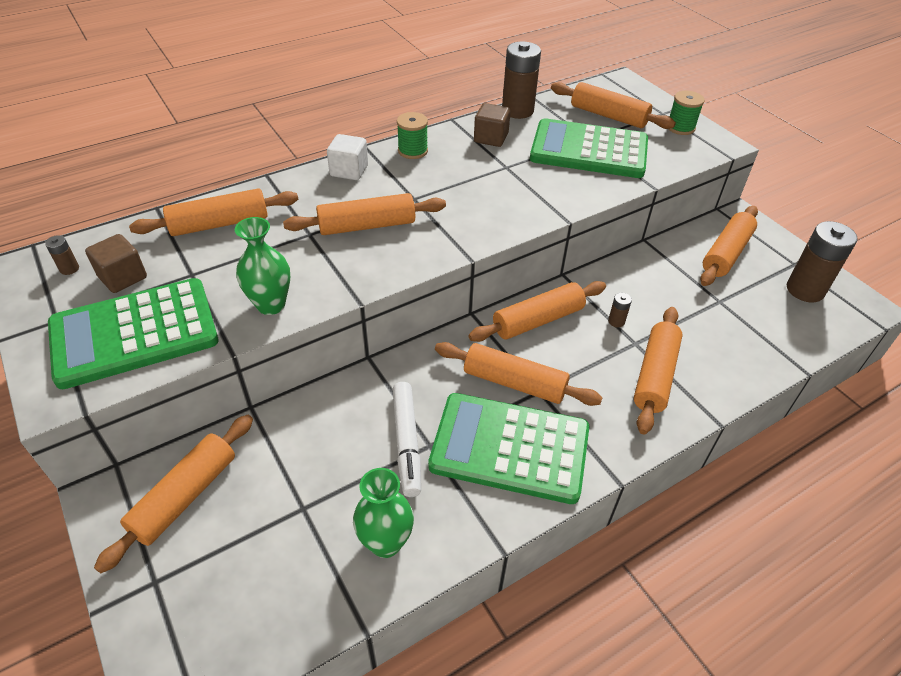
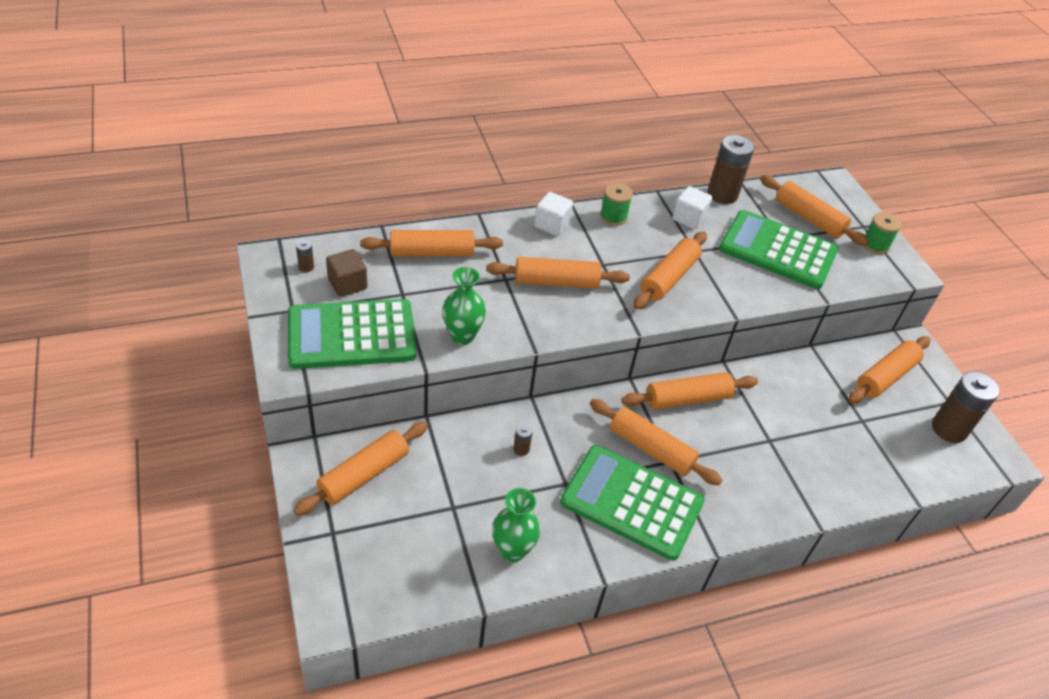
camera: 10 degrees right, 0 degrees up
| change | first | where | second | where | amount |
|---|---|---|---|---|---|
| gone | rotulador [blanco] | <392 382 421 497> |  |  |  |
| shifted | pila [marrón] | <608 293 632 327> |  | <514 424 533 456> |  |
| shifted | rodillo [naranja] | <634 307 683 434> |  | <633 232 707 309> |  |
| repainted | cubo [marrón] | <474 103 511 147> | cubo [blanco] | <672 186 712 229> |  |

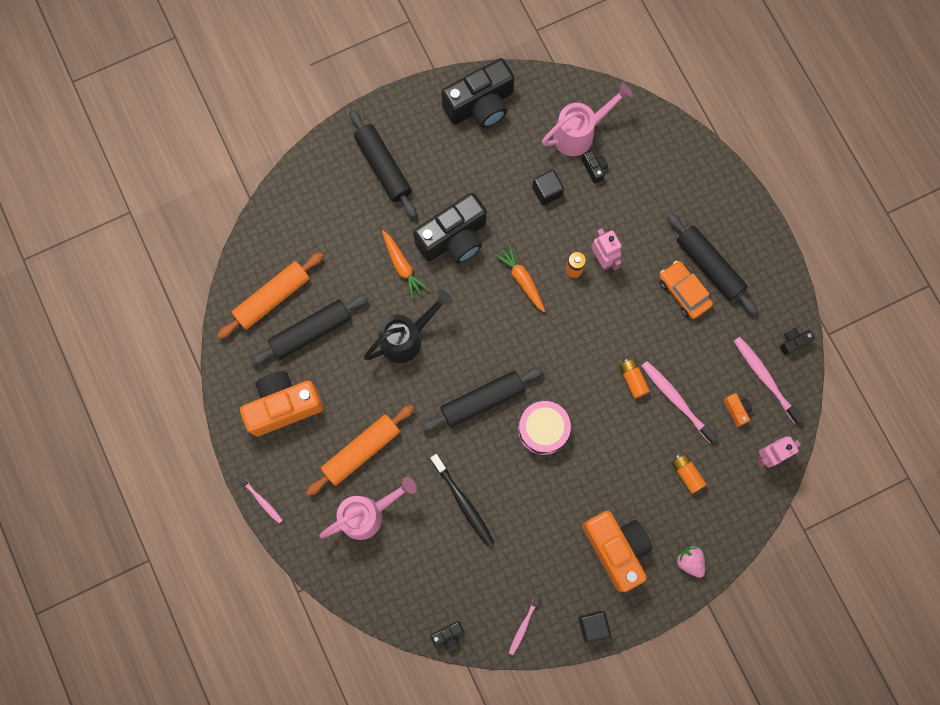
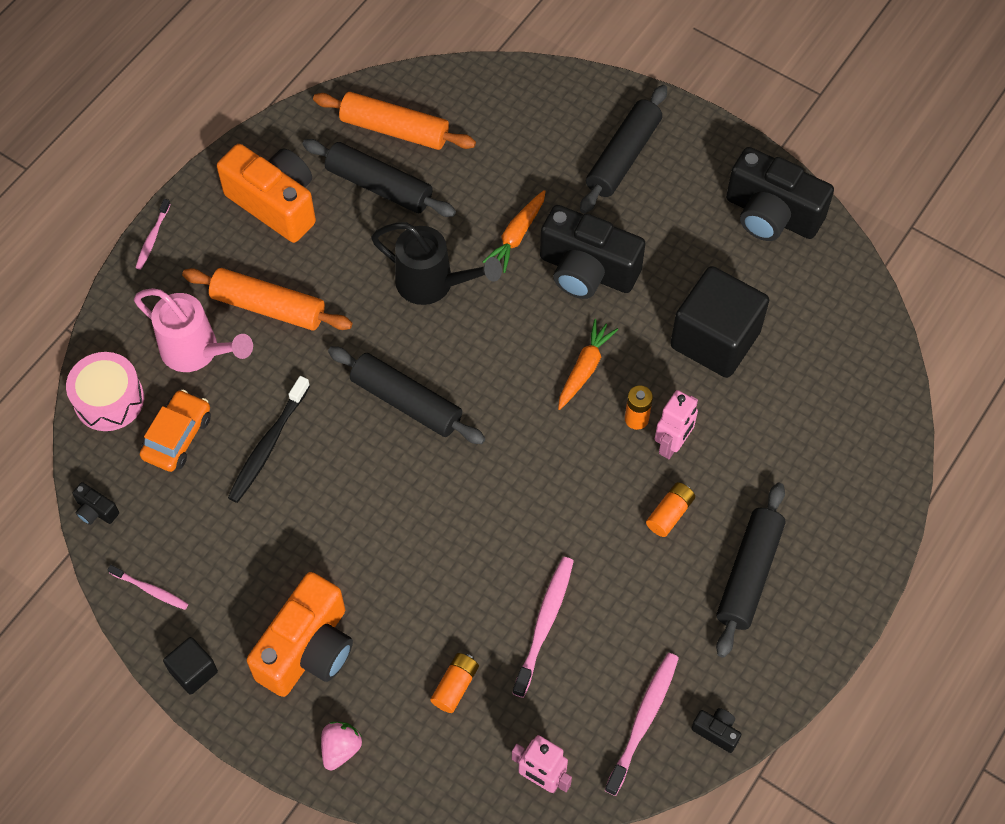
camera: 60 degrees right, 15 degrees down
| change | first | where | second | where | amount |
|---|---|---|---|---|---|
| gone | regadera [rosa] | <542 83 633 156> |  |  |  |
| gone | cámara [negro] | <582 150 608 184> |  |  |  |
| gone | cámara [naranja] | <724 393 752 427> |  |  |  |
| shifted | tambor [rosa] | <518 401 571 455> |  | <66 352 144 431> |  |
| shifted | pila [naranja] | <619 359 650 399> |  | <646 482 695 537> |  |
| shifted | coche [naranja] | <659 260 713 319> |  | <140 390 211 472> |  |
| rotated | cepillo de dientes [rosa] | <509 595 540 655> |  | <107 565 188 610> | 150 degrees counterclockwise |
| scaled | cubo [negro] | <532 170 564 205> |  | <670 266 769 378> | x2.08 |

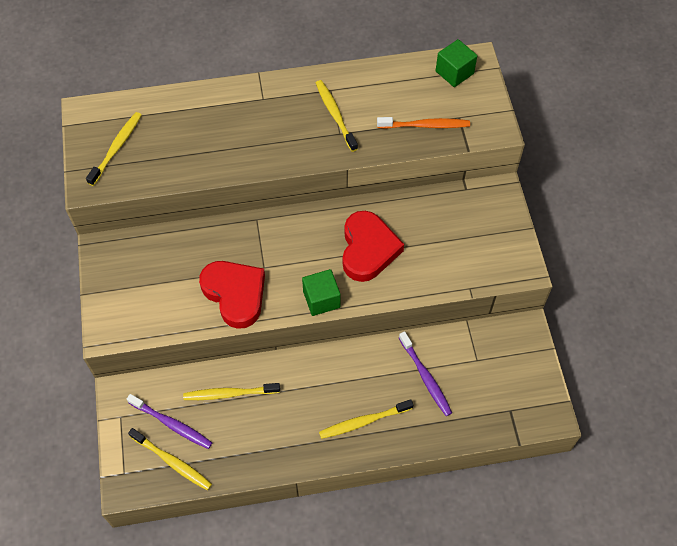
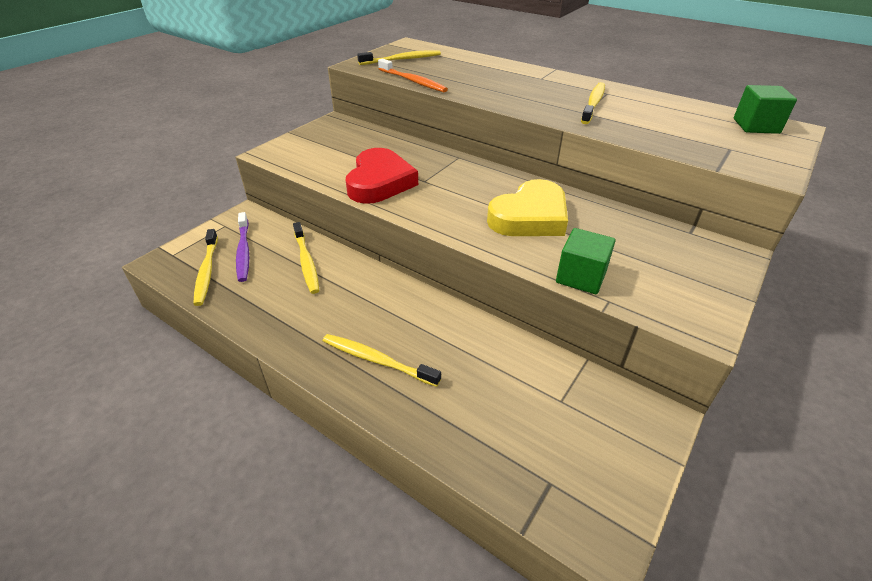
camera: 45 degrees right, 20 degrees down
| change | first | where | second | where | amount |
|---|---|---|---|---|---|
| gone | cepillo de dientes [morado] | <399 331 452 416> |  |  |  |
| shifted | cubo [verde] | <302 269 341 316> |  | <556 228 616 294> |  |
| shifted | cepillo de dientes [naranja] | <377 117 470 129> |  | <378 59 448 92> |  |
| repainted | corazón [rojo] | <343 211 404 282> | corazón [amarillo] | <487 179 568 236> |  |
| rotated | cepillo de dientes [amarillo] | <183 383 280 400> |  | <293 222 319 294> | 150 degrees counterclockwise |

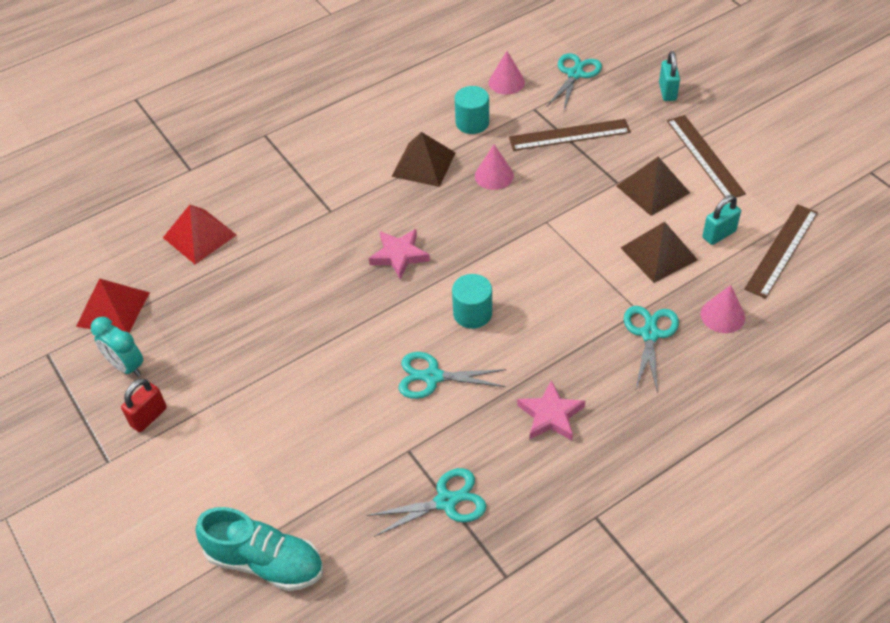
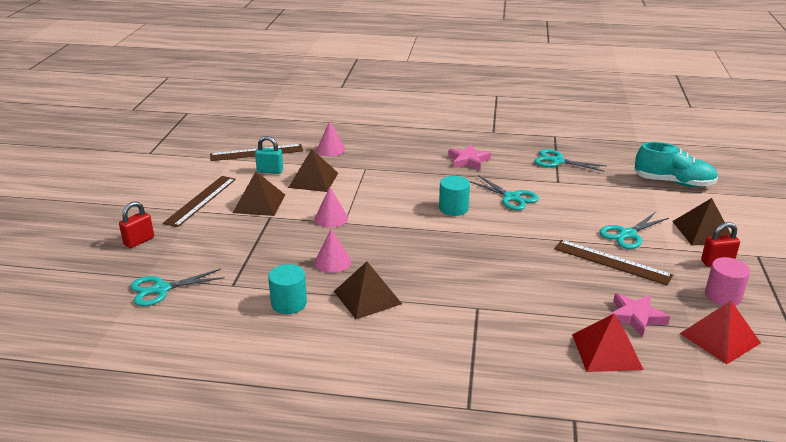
camera: 140 degrees left, 20 degrees down
| change | first | where | second | where | amount |
|---|---|---|---|---|---|
| new |  |  | pirámide [marrón] | <672 198 731 246> |  |
| shifted | estrella [rosa] | <369 229 430 280> |  | <609 293 670 337> |  |
| shifted | cono [rosa] | <489 51 525 95> |  | <315 187 348 228> |  |
| shifted | regla [marrón] | <509 119 631 151> |  | <554 240 673 285> |  |
| shifted | tijeras [turquesa] | <624 306 679 393> |  | <599 213 669 249> |  |
| swapped | despertador [turquesa] | <91 317 143 377> | cilindro [rosa] | <705 257 750 306> |  |
| repainted | candado [turquesa] | <659 51 680 101> | candado [rojo] | <119 201 154 248> |  |
| rotated | zapato [turquesa] | <195 507 323 591> |  | <634 142 718 187> | 135 degrees clockwise |

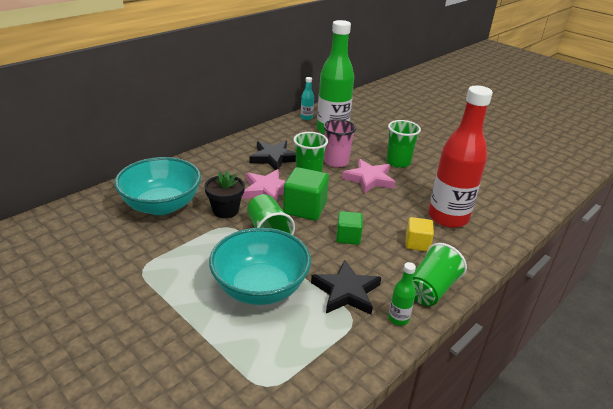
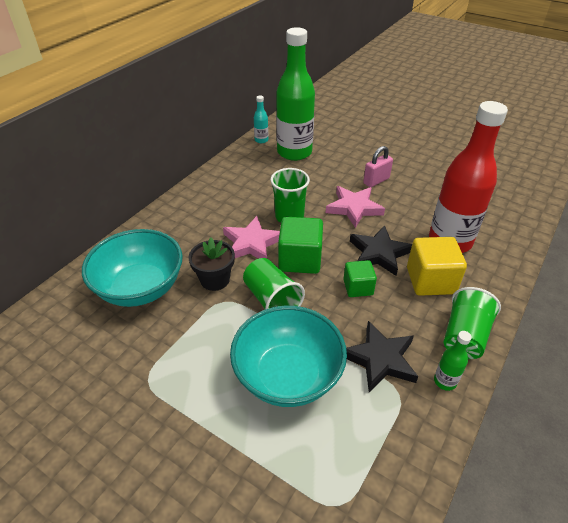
camera: 10 degrees left, 10 degrees up
| change | first | where | second | where | amount |
|---|---|---|---|---|---|
| gone | vaso [rosa] | <323 119 356 168> |  |  |  |
| shifted | estrella [negro] | <249 141 296 170> |  | <350 225 412 276> |  |
| swapped | vaso [verde] | <386 120 421 168> | candado [rosa] | <363 146 393 187> |  |
| scaled | cubo [amarillo] | <406 217 434 252> |  | <407 237 467 296> | x1.63 |

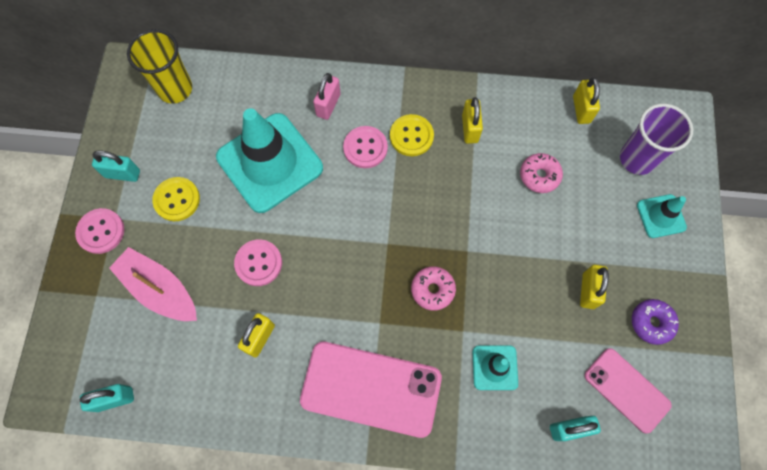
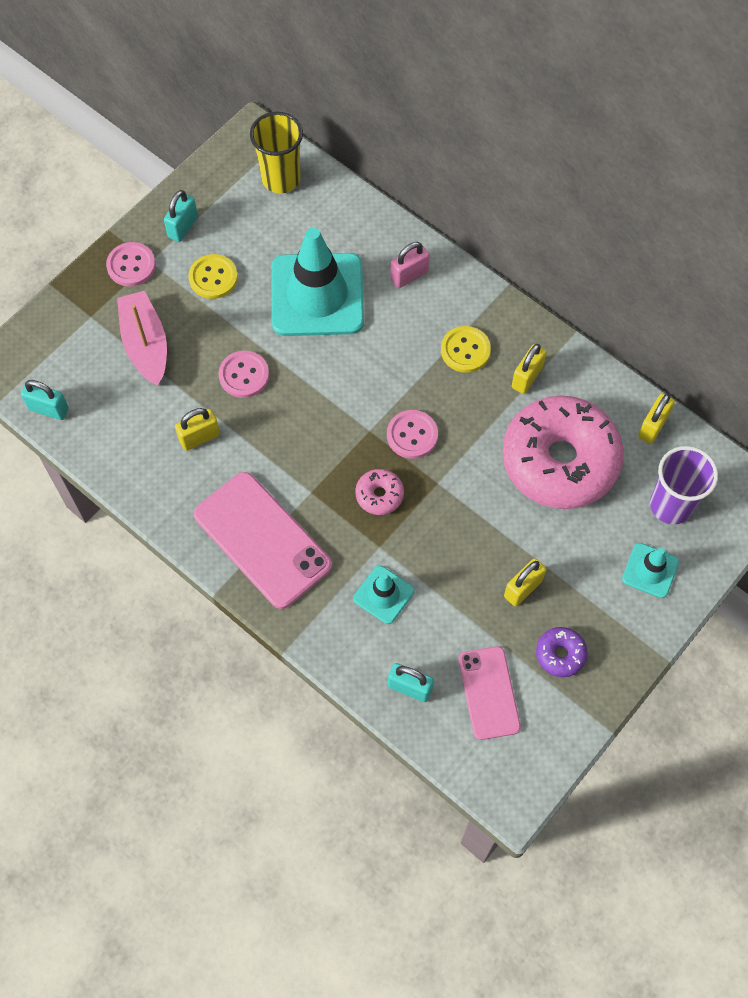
camera: 35 degrees right, 5 degrees down
| change | first | where | second | where | amount |
|---|---|---|---|---|---|
| shifted | botón [rosa] | <343 126 388 168> |  | <387 410 438 459> |  |
| rotated | candado [turquesa] | <92 150 140 182> |  | <164 190 198 242> | 75 degrees clockwise |
| scaled | rosquilla [rosa] | <520 153 563 193> |  | <502 396 624 509> | x2.48 |

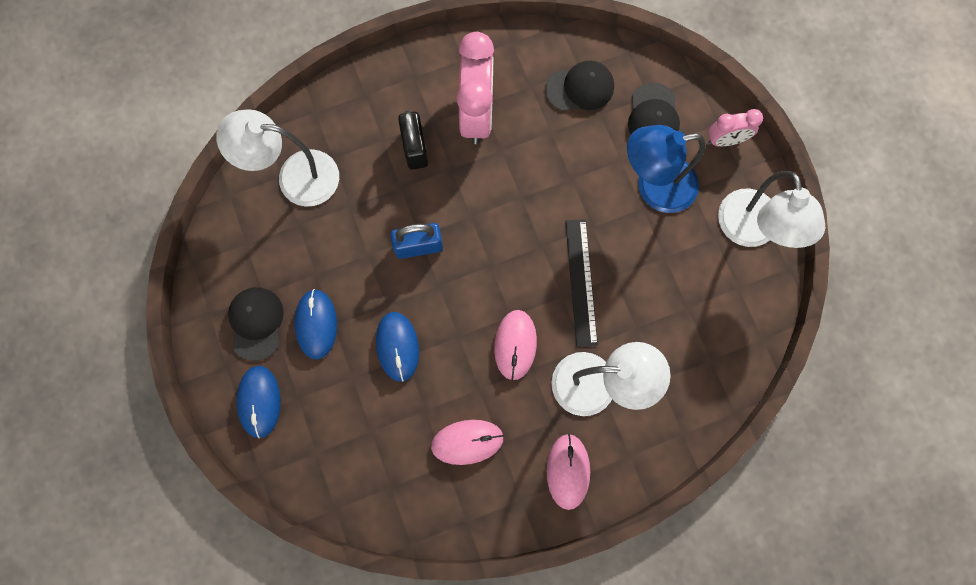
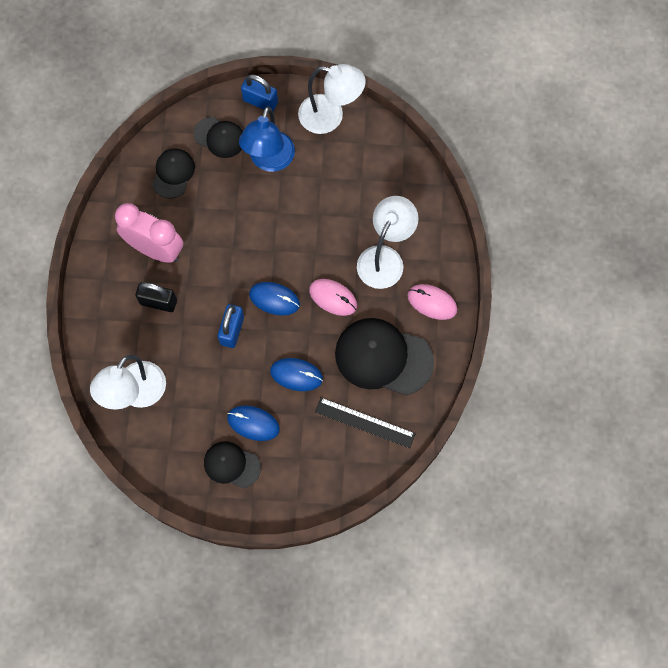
camera: 65 degrees left, 5 degrees down
| change | first | where | second | where | amount |
|---|---|---|---|---|---|
| shifted | ratón [azul] | <237 366 281 439> |  | <249 282 300 315> |  |
| shifted | regla [negro] | <565 219 598 347> |  | <315 397 416 448> |  |
| swapped | ratón [rosa] | <431 420 504 465> | gorra [negro] | <335 318 434 395> |  |
| swapped | despertador [rosa] | <708 109 763 147> | candado [azul] | <241 74 278 111> |  |

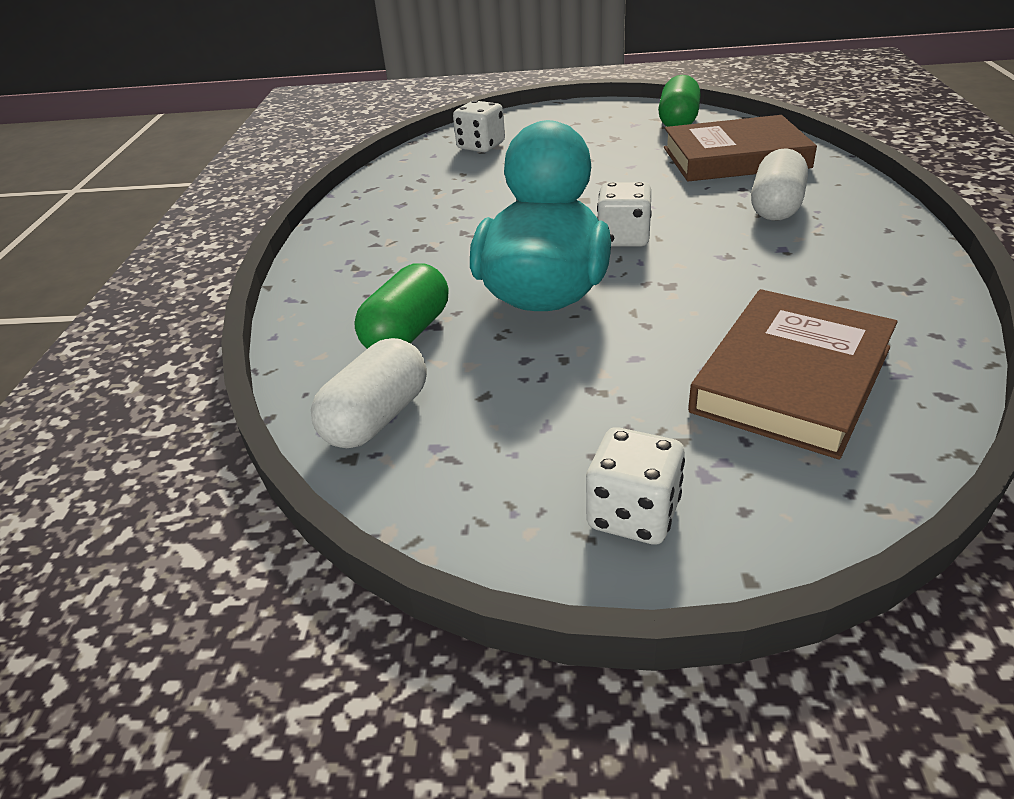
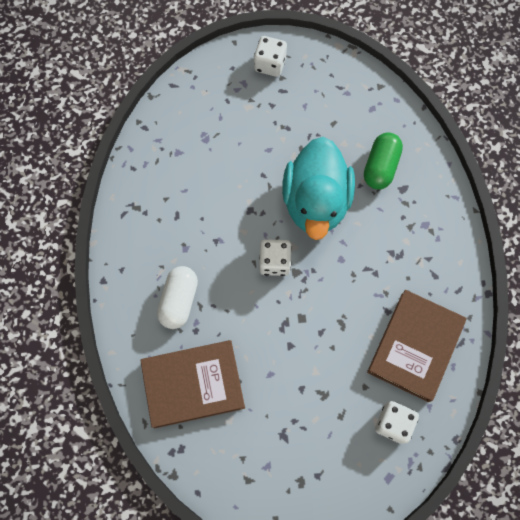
camera: 170 degrees right, 35 degrees up
| change | first | where | second | where | amount |
|---|---|---|---|---|---|
| gone | cápsula [blanco] | <311 338 427 448> |  |  |  |
| gone | cápsula [verde] | <658 75 701 127> |  |  |  |
| shifted | libro [marrón] | <688 289 898 460> |  | <367 290 467 402> |  |

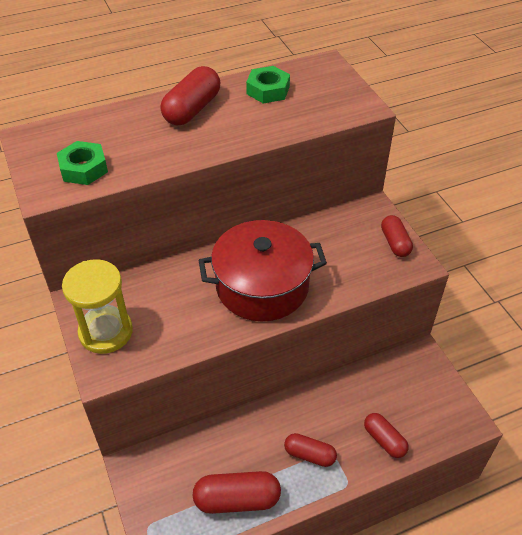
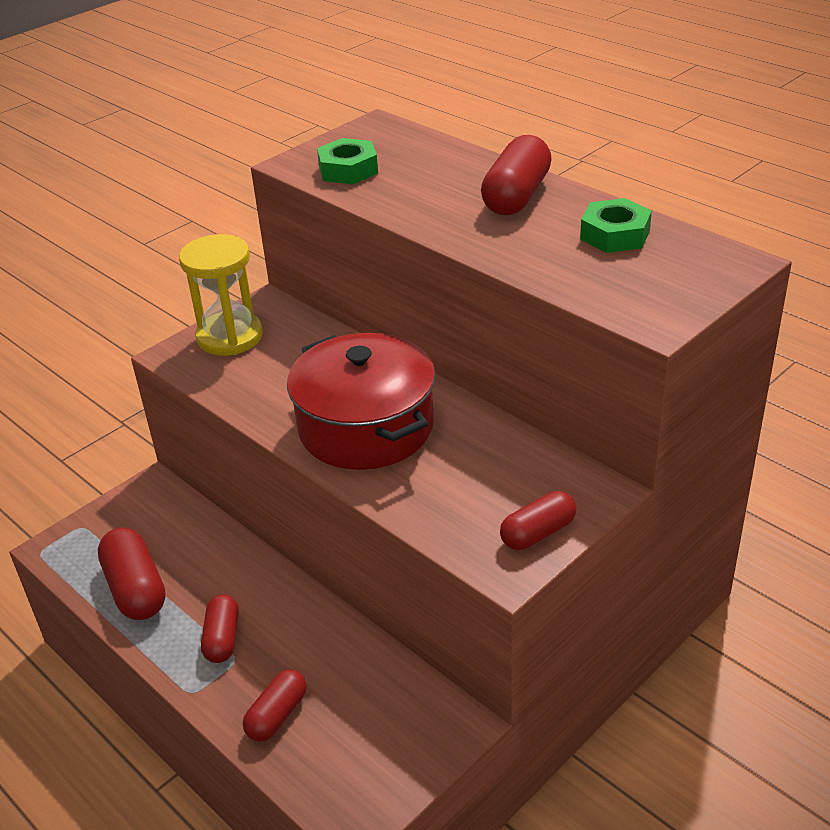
camera: 70 degrees right, 10 degrees down
| change | first | where | second | where | amount |
|---|---|---|---|---|---|
| rotated | cápsula [rojo] | <161 66 221 126> |  | <481 135 552 215> | 75 degrees counterclockwise |

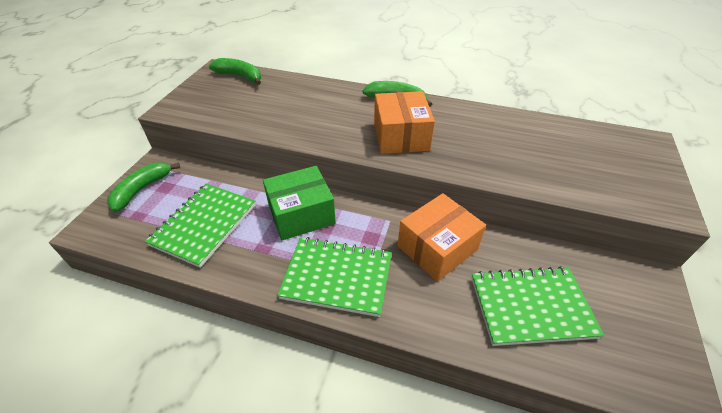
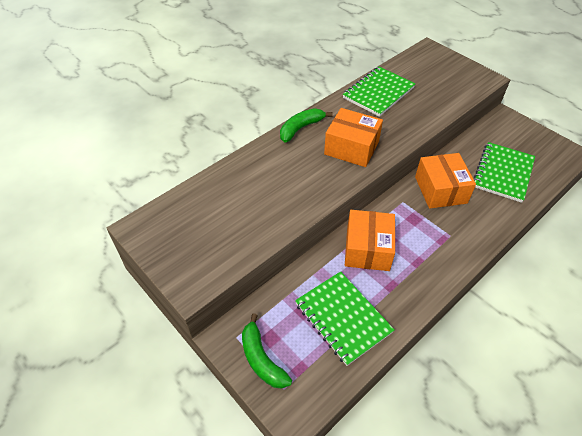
camera: 60 degrees left, 5 degrees up
| change | first | where | second | where | amount |
|---|---|---|---|---|---|
| gone | plátano [verde] | <209 58 261 85> |  |  |  |
| shifted | cuaderno [verde] | <277 237 392 317> |  | <343 67 415 117> |  |
| repainted | caja [verde] | <263 166 336 240> | caja [naranja] | <345 210 395 271> |  |

